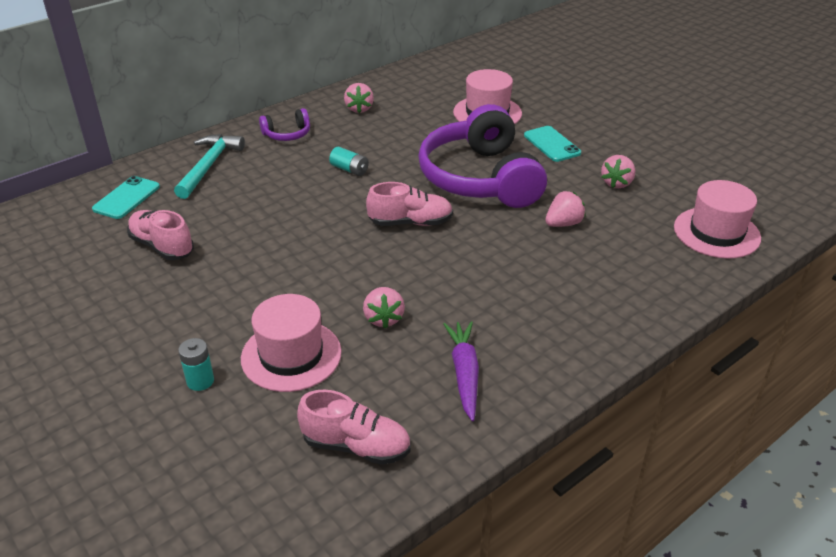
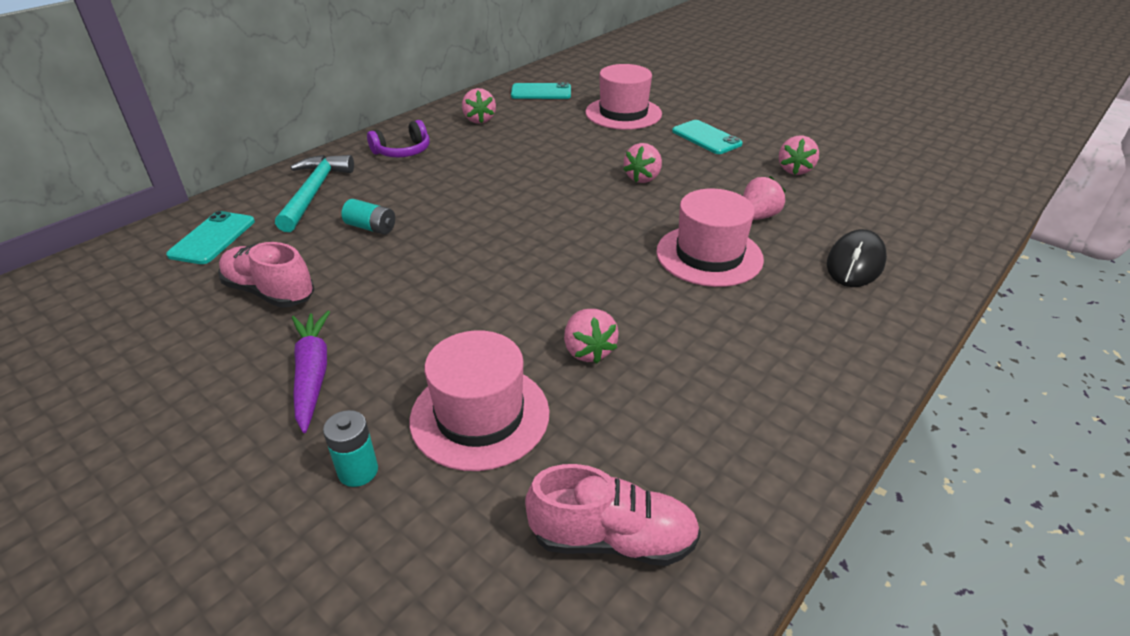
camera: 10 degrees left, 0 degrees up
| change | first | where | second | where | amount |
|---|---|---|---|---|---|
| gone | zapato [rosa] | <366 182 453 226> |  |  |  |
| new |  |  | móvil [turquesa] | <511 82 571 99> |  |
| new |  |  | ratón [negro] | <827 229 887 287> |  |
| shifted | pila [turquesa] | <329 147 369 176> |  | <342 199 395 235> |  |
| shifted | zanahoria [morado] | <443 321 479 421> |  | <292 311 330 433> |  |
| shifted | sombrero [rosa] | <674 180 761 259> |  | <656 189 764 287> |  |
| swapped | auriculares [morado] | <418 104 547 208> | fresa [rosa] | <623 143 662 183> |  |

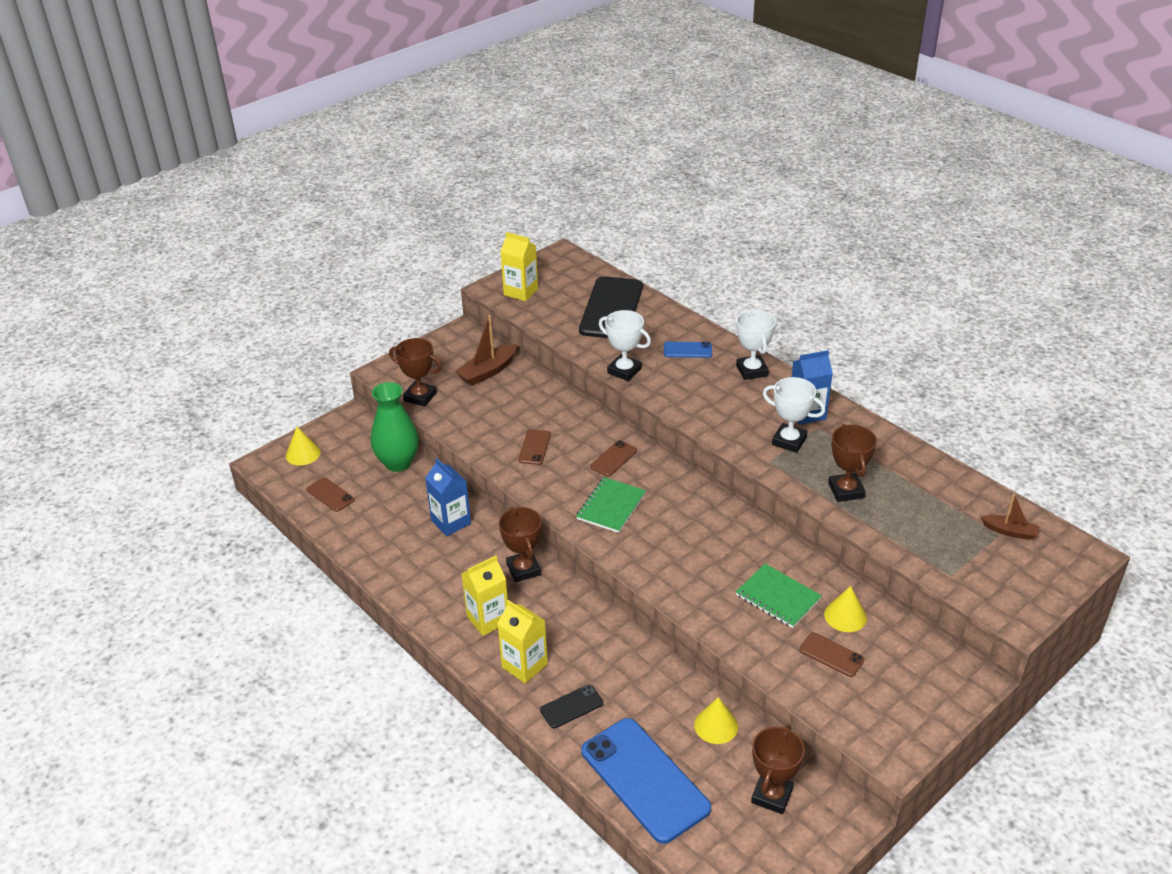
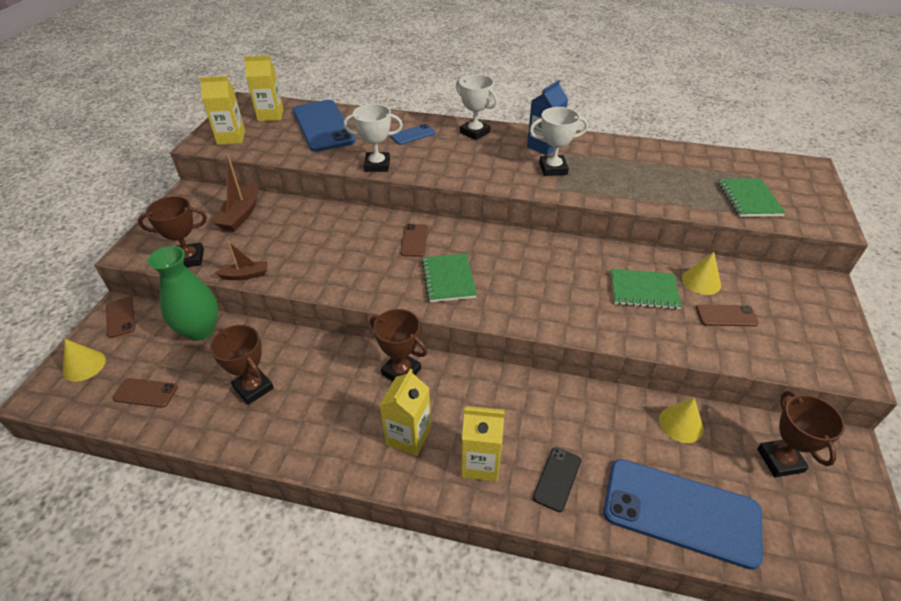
camera: 35 degrees left, 5 degrees up
| change | first | where | second | where | amount |
|---|---|---|---|---|---|
| gone | cartón de leche [azul] | <425 458 471 536> |  |  |  |
| new |  |  | cartón de leche [amarillo] | <244 55 284 122> |  |
| new |  |  | cuaderno [verde] | <719 179 786 217> |  |
| shifted | móvil [marrón] | <518 429 551 465> |  | <106 297 135 338> |  |
| shifted | trofeo [marrón] | <828 424 877 502> |  | <210 325 274 405> |  |
| shifted | barco [marrón] | <981 494 1040 540> |  | <215 241 267 280> |  |
| repainted | móvil [negro] | <579 276 643 338> | móvil [azul] | <293 100 355 152> |  |

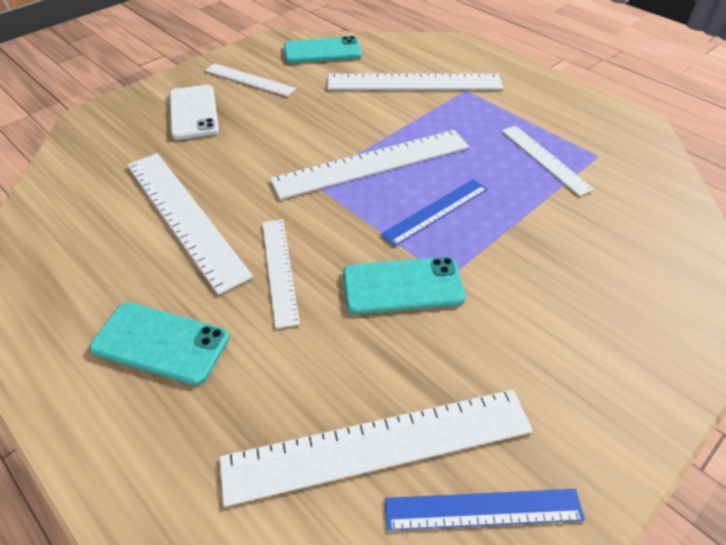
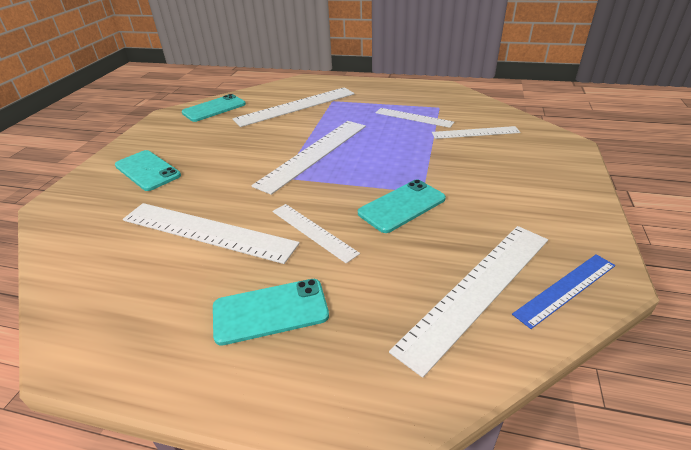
camera: 30 degrees left, 10 degrees down
| change | first | where | second | where | amount |
|---|---|---|---|---|---|
| gone | regla [azul] | <380 179 488 247> |  |  |  |
| shifted | regla [blanco] | <205 63 296 96> |  | <432 126 520 139> |  |
| repainted | móvil [blanco] | <170 85 219 140> | móvil [turquesa] | <115 150 181 191> |  |

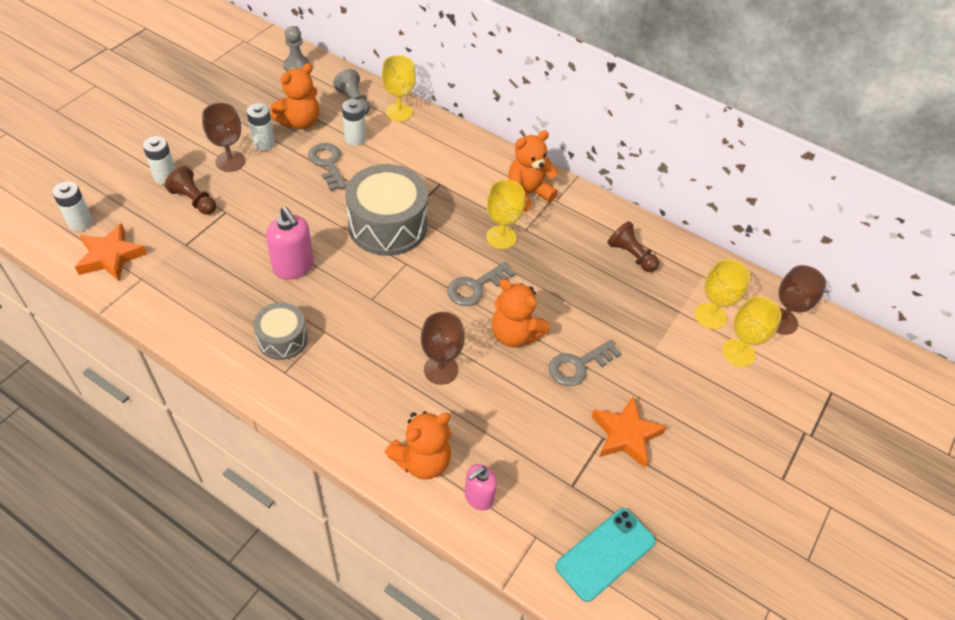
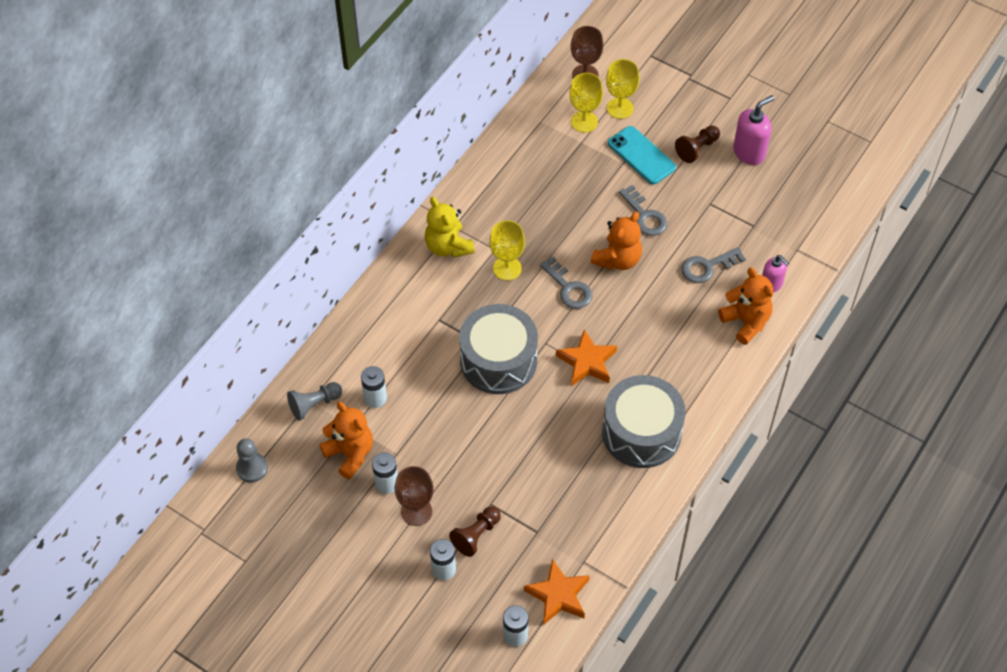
camera: 85 degrees left, 5 degrees up
| change | first | where | second | where | amount |
|---|---|---|---|---|---|
| gone | copa [amarillo] | <382 55 416 122> |  |  |  |
| gone | copa [marrón] | <421 312 465 385> |  |  |  |
| shifted | dispensador de jabón [rosa] | <266 207 314 280> |  | <733 95 775 165> |  |
| shifted | llave [gris] | <308 143 347 191> |  | <681 247 746 283> |  |
| shifted | móvil [turquesa] | <556 508 655 602> |  | <608 126 676 184> |  |
| shifted | estrella [naranja] | <592 396 667 468> |  | <556 329 617 386> |  |
| shifted | peón [marrón] | <607 221 659 272> |  | <675 125 720 163> |  |
| repainted | osito [naranja] | <508 130 558 212> | osito [amarillo] | <425 197 475 258> |  |
| scaled | tambor [gris] | <253 302 308 360> |  | <602 375 686 468> | x1.80 |

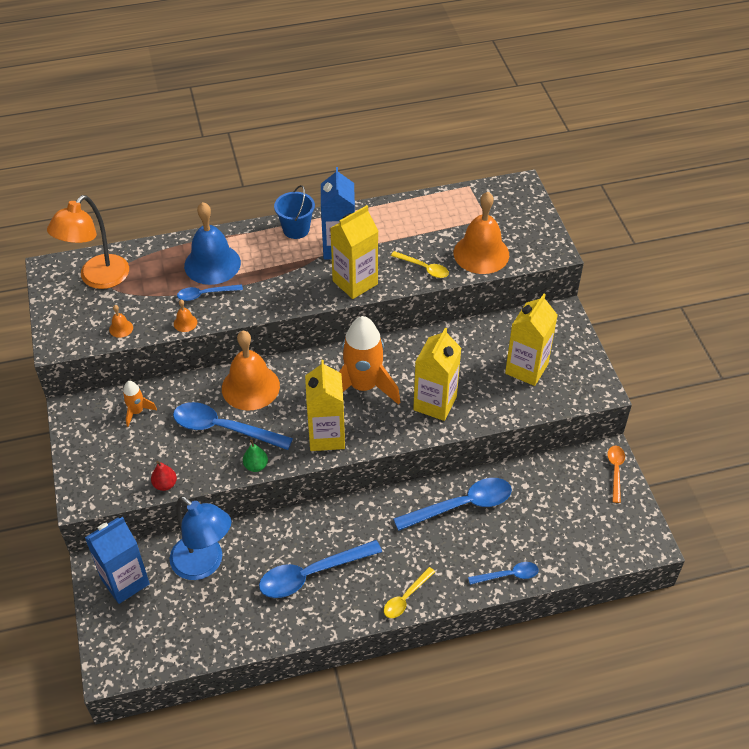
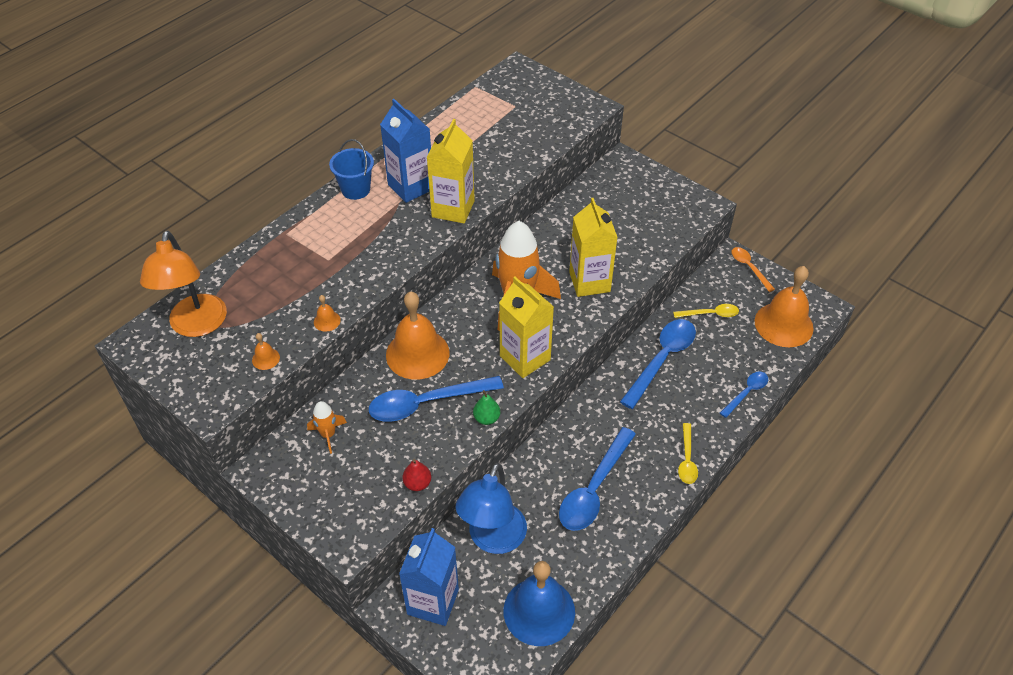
camera: 35 degrees left, 0 degrees up
| change | first | where | second | where | amount |
|---|---|---|---|---|---|
| gone | cuchara [azul] | <177 284 243 301> |  |  |  |
| gone | cartón de leche [amarillo] | <505 294 558 386> |  |  |  |
| shifted | campana [azul] | <184 202 241 285> |  | <503 561 575 646> |  |
| shifted | cuchara [amarillo] | <391 251 449 278> |  | <673 304 739 318> |  |
| shifted | campana [naranja] | <454 192 509 274> |  | <755 266 814 347> |  |
| rotated | lámpara [azul] | <169 496 231 580> |  | <456 463 527 554> | 105 degrees clockwise |

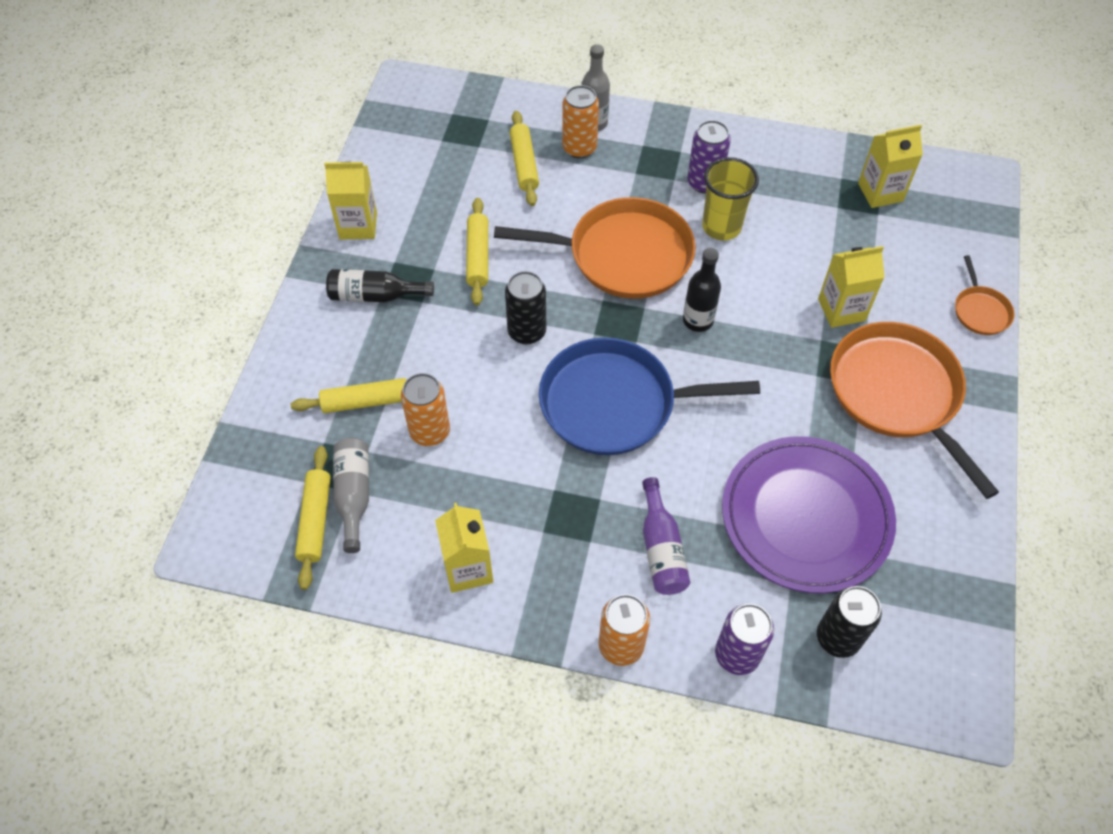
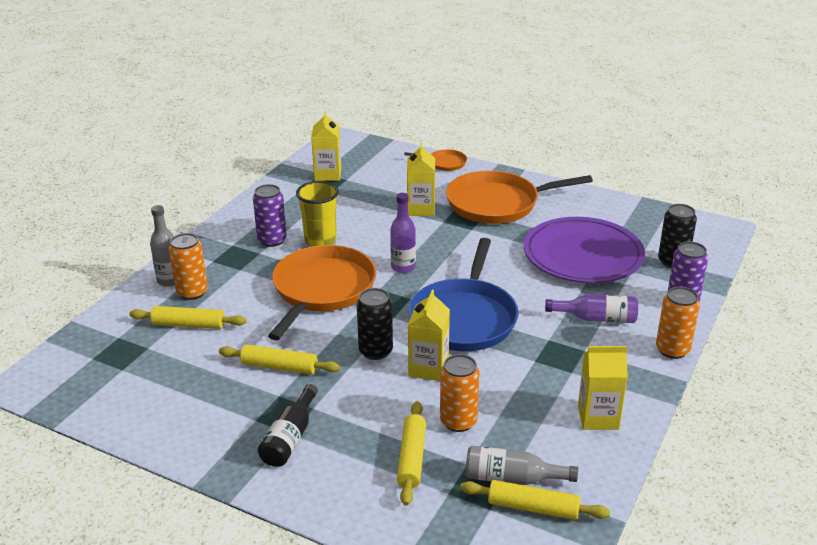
camera: 75 degrees left, 25 degrees down
| change | first | where | second | where | amount |
|---|---|---|---|---|---|
| shifted | cartón de leche [amarillo] | <324 162 377 239> |  | <408 290 450 381> |  |
| repainted | botella [negro] | <683 248 721 332> | botella [morado] | <390 193 416 273> |  |

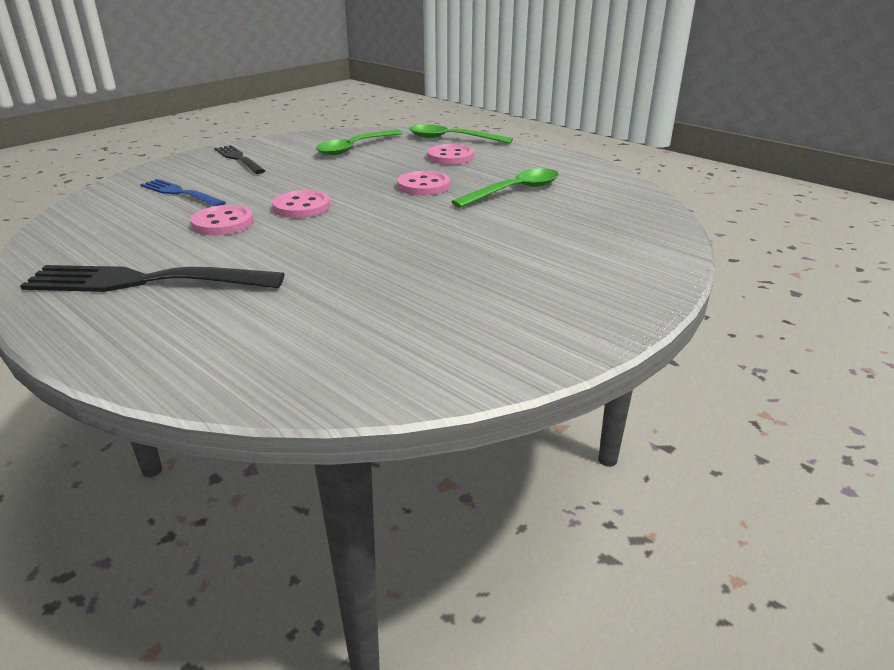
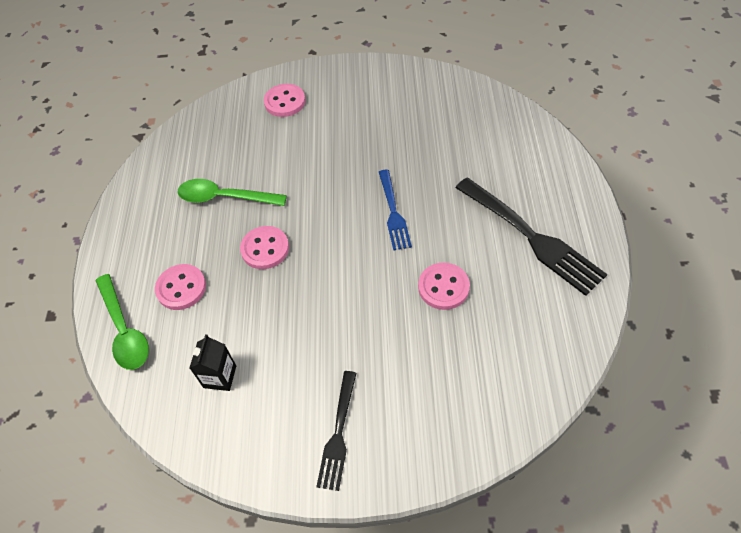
camera: 130 degrees left, 25 degrees up
| change | first | where | second | where | amount |
|---|---|---|---|---|---|
| shifted | tenedor [azul] | <140 179 226 206> |  | <379 169 412 251> |  |
| shifted | botón [rosa] | <272 190 330 218> |  | <264 84 305 117> |  |
| swapped | cuchara [verde] | <316 129 403 155> | cartón de leche [negro] | <190 334 236 391> |  |

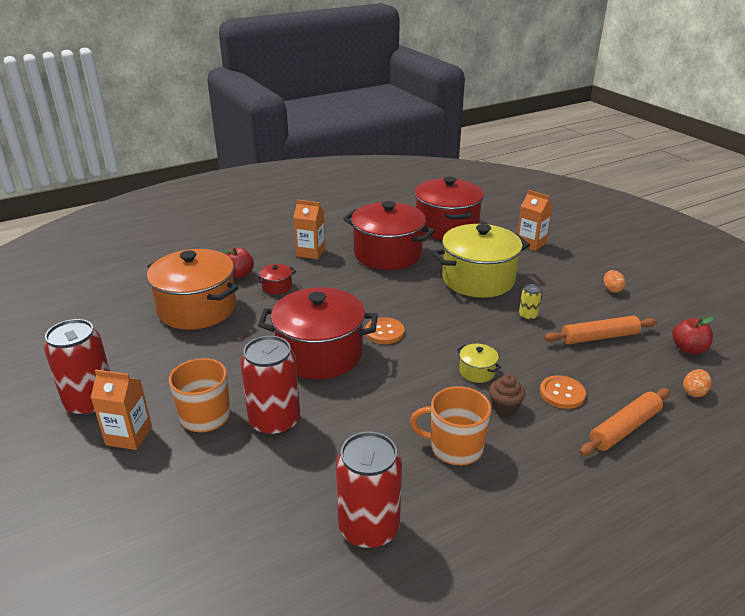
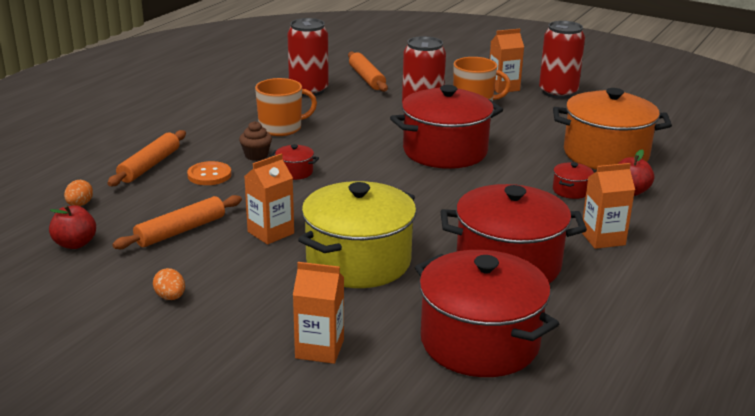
camera: 150 degrees right, 5 degrees down
| change | first | where | second | where | amount |
|---|---|---|---|---|---|
| gone | botón [naranja] | <365 317 405 344> |  |  |  |
| new |  |  | rodillo [naranja] | <348 51 388 92> |  |
| swapped | lata [amarillo] | <519 284 542 321> | cartón de leche [naranja] | <244 154 294 245> |  |
| repainted | olla [amarillo] | <457 344 501 383> | olla [rojo] | <270 144 319 180> |  |

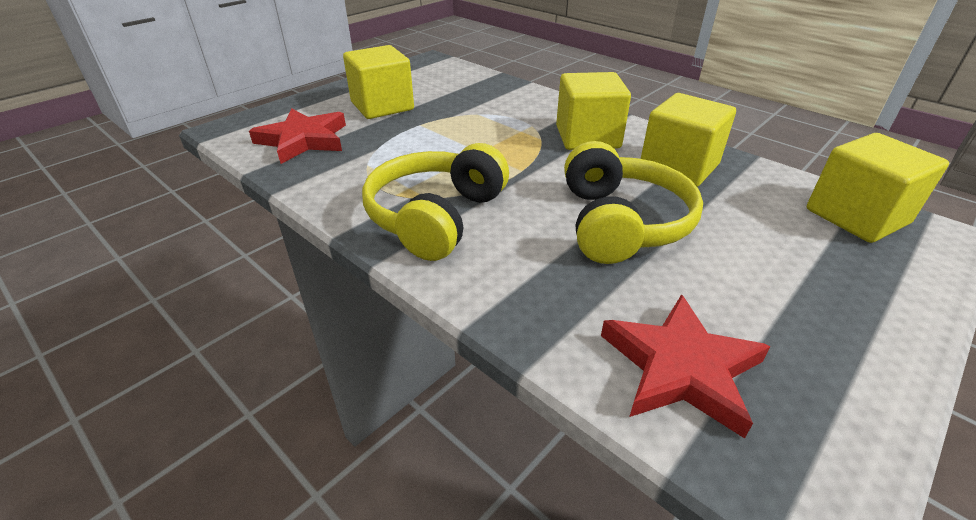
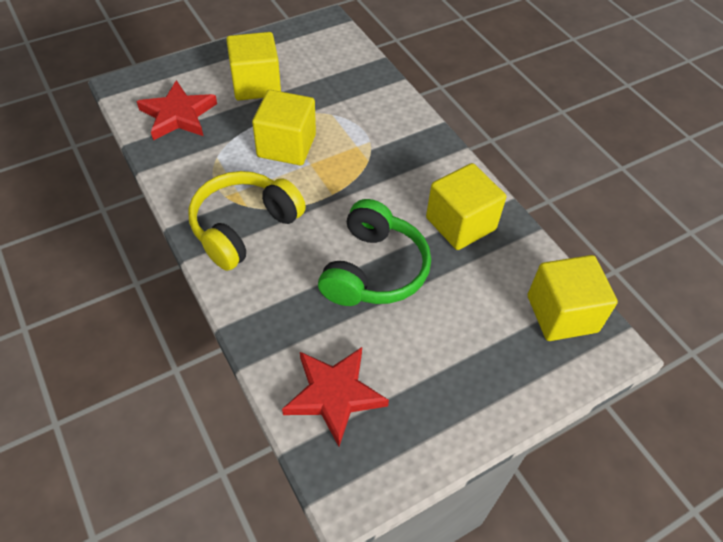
camera: 15 degrees right, 15 degrees up
| change | first | where | second | where | amount |
|---|---|---|---|---|---|
| shifted | cubo [amarillo] | <556 72 631 150> |  | <252 90 316 165> |  |
| repainted | auriculares [amarillo] | <564 141 703 264> | auriculares [verde] | <318 199 431 306> |  |

